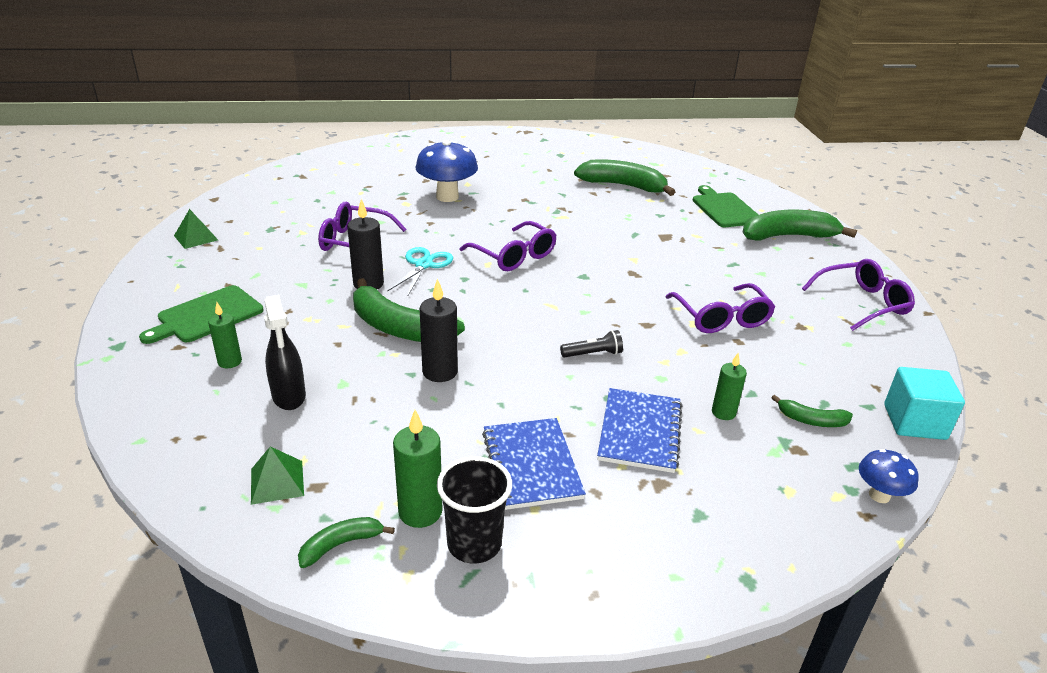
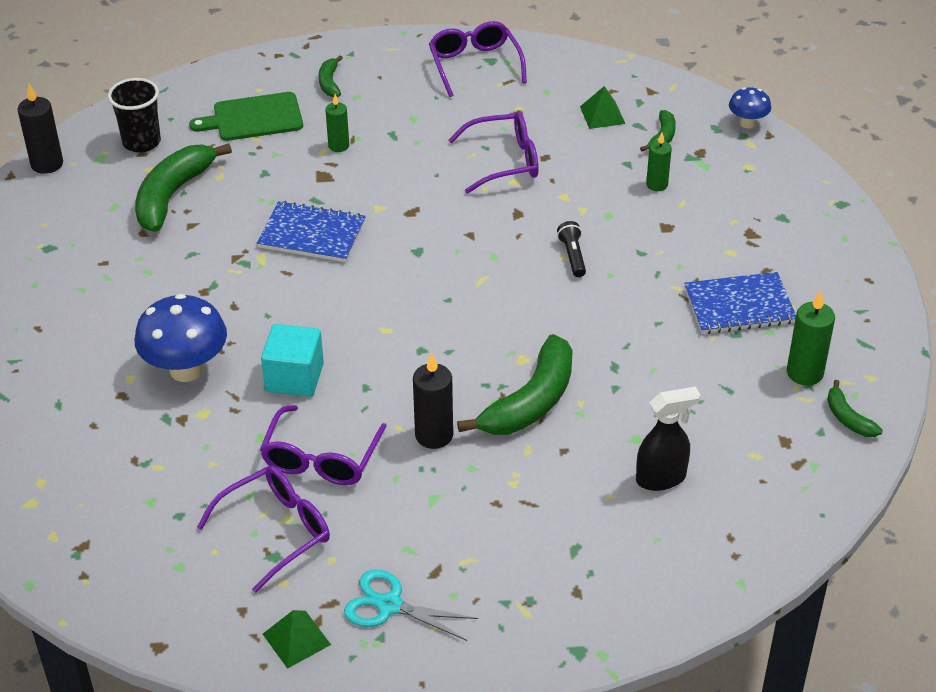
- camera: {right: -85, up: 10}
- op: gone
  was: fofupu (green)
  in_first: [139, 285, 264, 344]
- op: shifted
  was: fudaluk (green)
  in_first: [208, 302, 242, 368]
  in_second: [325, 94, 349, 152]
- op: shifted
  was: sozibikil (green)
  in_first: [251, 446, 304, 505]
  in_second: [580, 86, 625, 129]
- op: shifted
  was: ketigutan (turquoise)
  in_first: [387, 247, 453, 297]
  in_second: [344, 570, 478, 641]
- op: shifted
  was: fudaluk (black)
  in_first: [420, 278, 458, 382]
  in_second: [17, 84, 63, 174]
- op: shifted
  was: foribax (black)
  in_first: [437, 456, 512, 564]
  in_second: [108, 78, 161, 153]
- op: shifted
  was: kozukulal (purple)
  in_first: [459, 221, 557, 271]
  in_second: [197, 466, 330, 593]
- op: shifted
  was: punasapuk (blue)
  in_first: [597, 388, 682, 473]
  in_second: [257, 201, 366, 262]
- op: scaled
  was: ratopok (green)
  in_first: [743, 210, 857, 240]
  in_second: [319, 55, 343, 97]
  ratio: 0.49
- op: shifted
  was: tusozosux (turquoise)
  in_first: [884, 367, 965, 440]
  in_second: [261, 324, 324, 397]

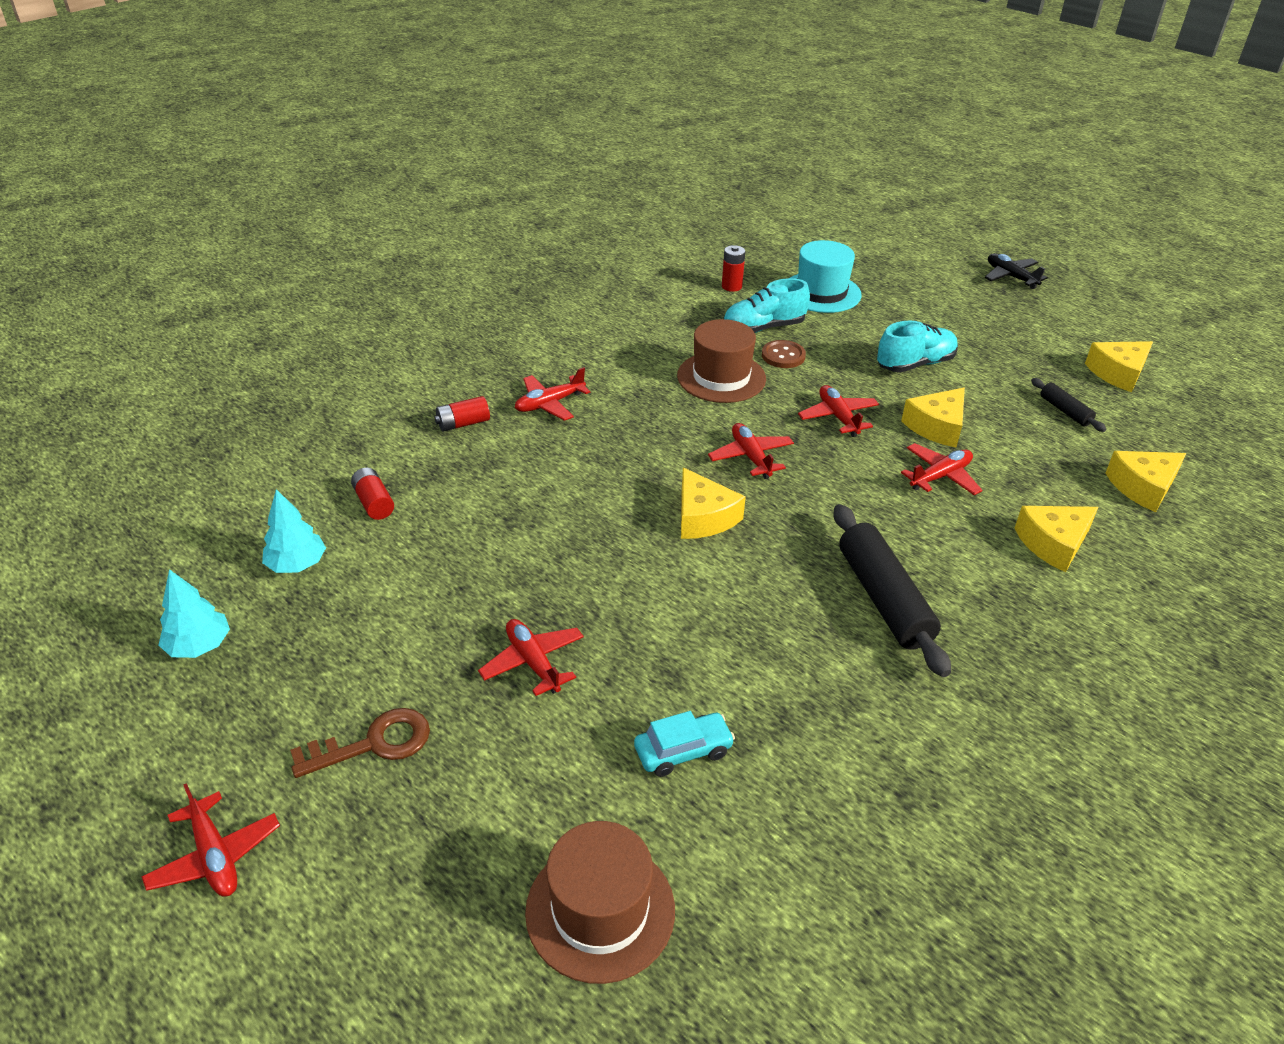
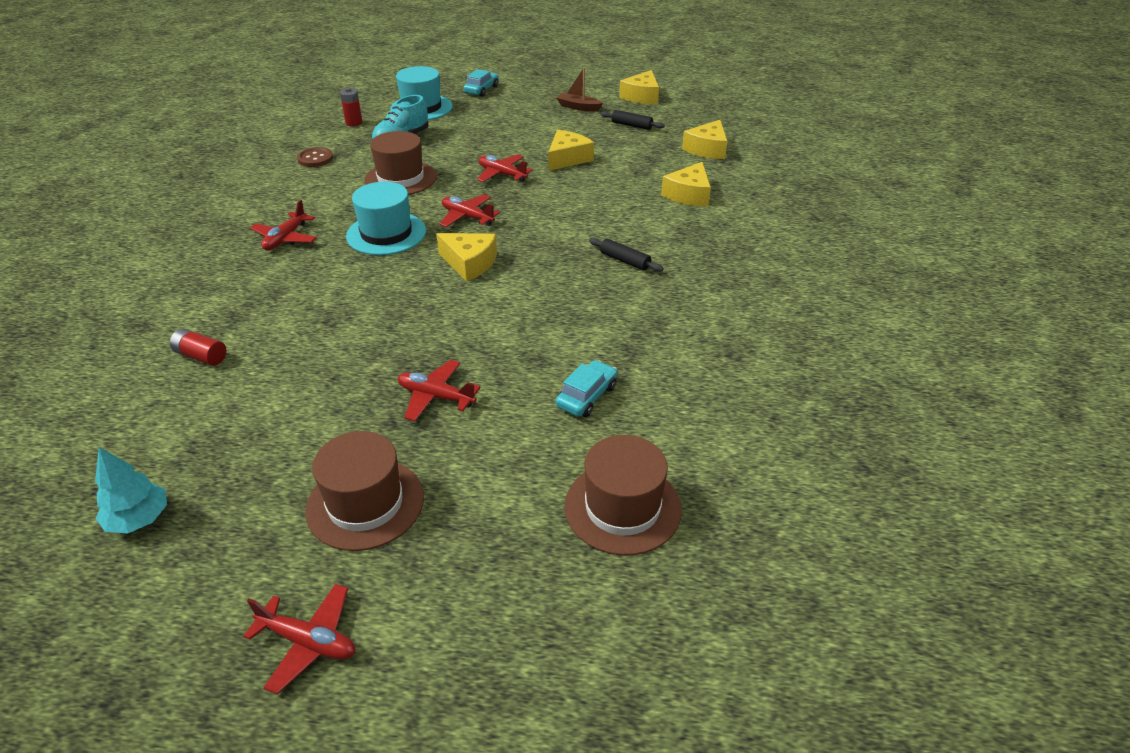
- camera: {right: -35, up: 0}
- op: gone
  was: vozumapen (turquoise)
  in_first: [262, 489, 326, 573]
- op: swapped
  was: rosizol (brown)
  now: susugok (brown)
  in_first: [290, 708, 430, 778]
  in_second: [305, 431, 424, 551]
- op: gone
  was: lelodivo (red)
  in_first: [434, 396, 490, 432]
- op: shifted
  was: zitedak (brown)
  in_first: [762, 340, 806, 368]
  in_second: [297, 147, 333, 167]
- op: scaled
  was: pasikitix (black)
  in_first: [833, 504, 951, 677]
  in_second: [589, 238, 664, 272]
  ratio: 0.5
- op: gone
  was: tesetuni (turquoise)
  in_first: [877, 320, 958, 372]
- op: rotated
  was: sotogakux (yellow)
  in_first: [901, 387, 965, 447]
  in_second: [548, 130, 594, 171]
  clockwise: -150
- op: gone
  was: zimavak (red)
  in_first: [901, 443, 983, 495]
- op: gone
  was: zimavak (black)
  in_first: [985, 253, 1048, 289]
- op: new
  now: susugok (turquoise)
  in_second: [346, 182, 426, 255]
- op: new
  now: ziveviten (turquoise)
  in_second: [463, 69, 499, 97]
- op: new
  now: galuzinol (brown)
  in_second: [556, 67, 603, 111]

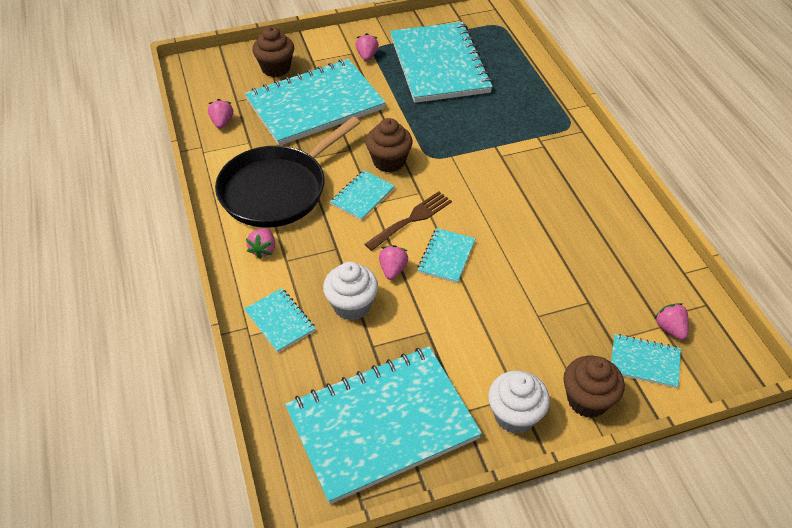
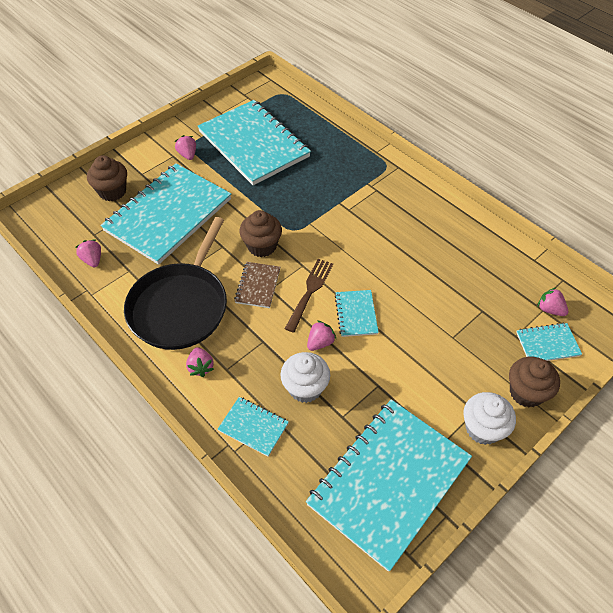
- camera: {right: -25, up: 5}
- op: repainted
  was: punasapuk (turquoise)
  now: punasapuk (brown)
  in_first: [330, 170, 395, 221]
  in_second: [234, 262, 280, 308]
- op: rotated
  was: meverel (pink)
  in_first: [379, 245, 408, 280]
  in_second: [307, 320, 336, 351]
  clockwise: 60

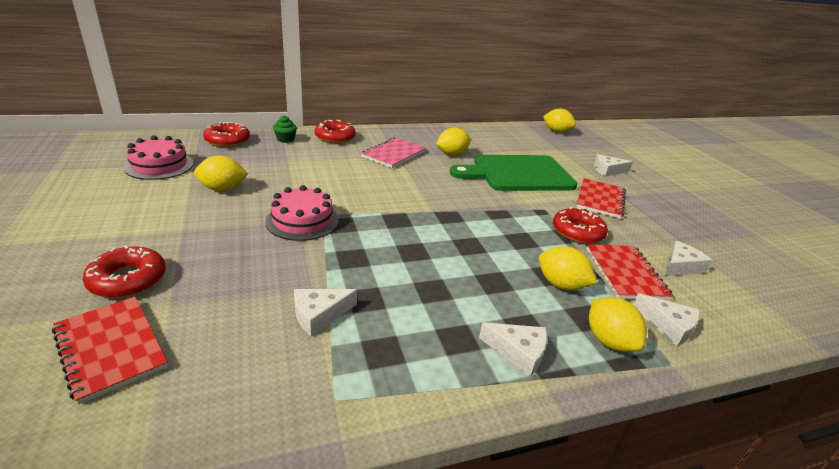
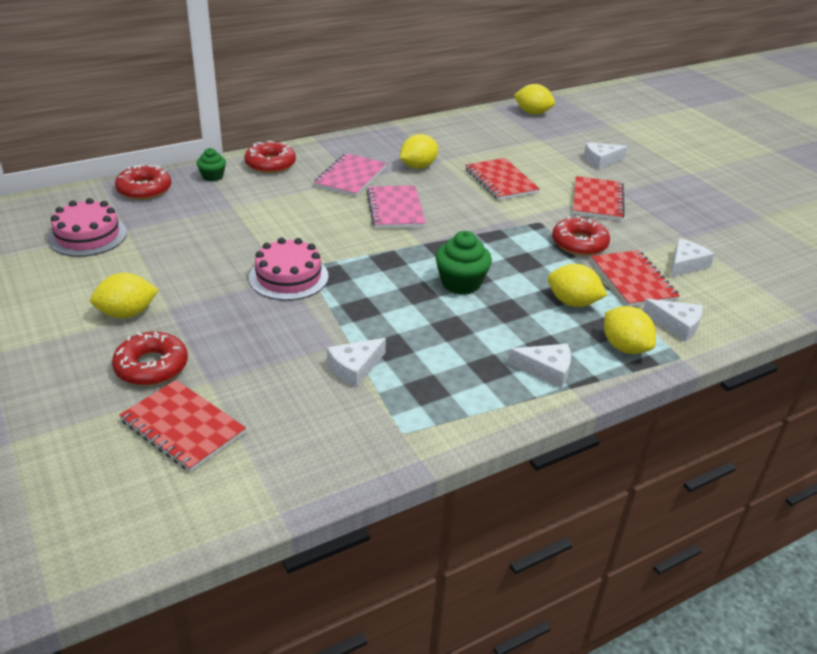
- camera: {right: -10, up: 5}
- op: shifted
  was: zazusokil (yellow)
  in_first: [194, 156, 248, 191]
  in_second: [90, 273, 158, 318]
- op: swapped
  was: fofupu (green)
  now: punasapuk (red)
  in_first: [450, 155, 578, 191]
  in_second: [466, 158, 540, 200]
- op: new
  now: punasapuk (pink)
  in_second: [367, 186, 426, 228]
- op: new
  now: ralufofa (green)
  in_second: [435, 231, 492, 295]

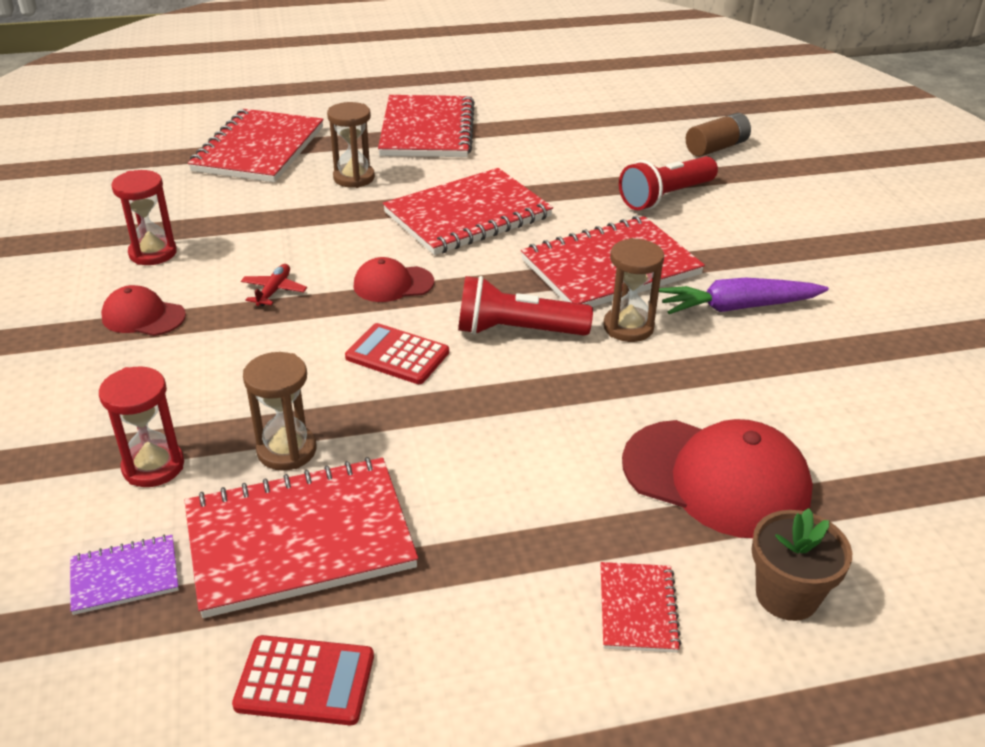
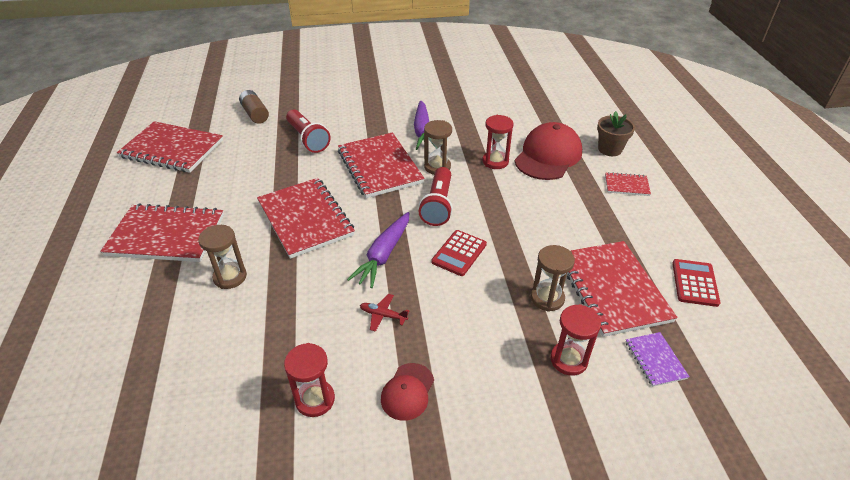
- camera: {right: -85, up: 5}
- op: shifted
  was: punasapuk (red)
  in_first: [188, 109, 324, 182]
  in_second: [117, 121, 223, 173]
- op: swapped
  was: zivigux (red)
  now: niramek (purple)
  in_first: [353, 257, 434, 302]
  in_second: [347, 212, 409, 288]
- op: new
  now: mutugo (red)
  in_second: [482, 115, 514, 169]

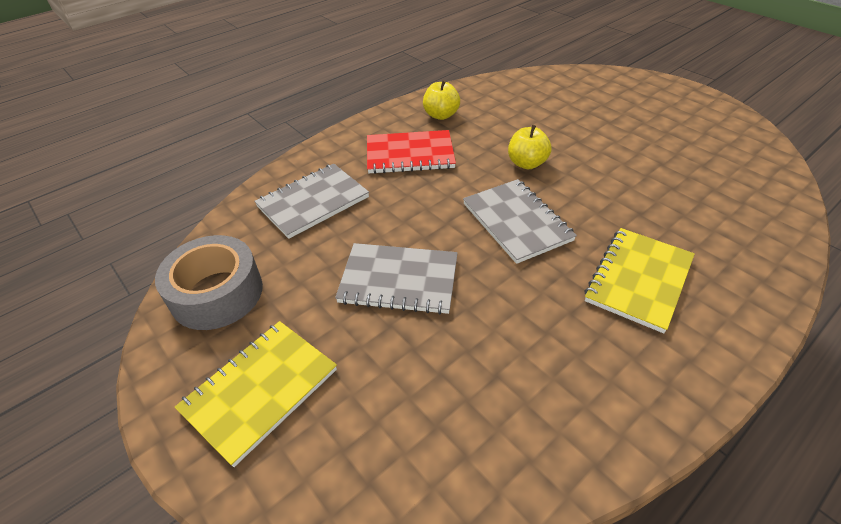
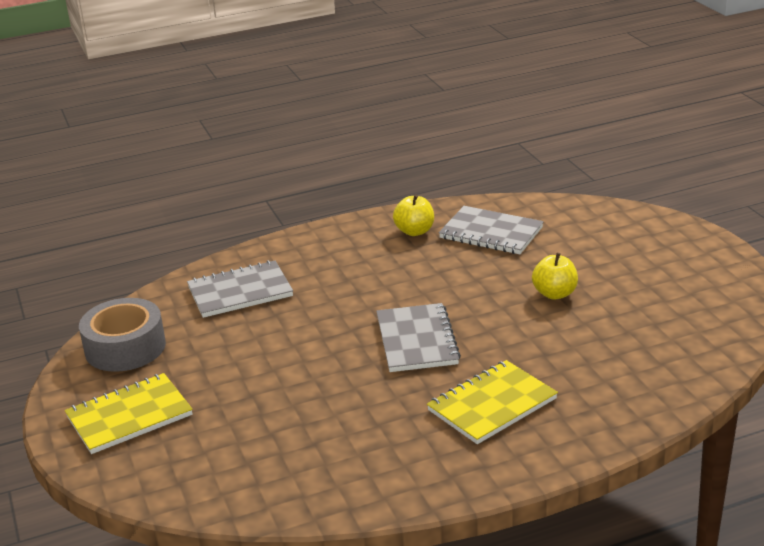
- camera: {right: 20, up: -15}
- op: shifted
  was: punasapuk (grey)
  in_first: [335, 243, 458, 315]
  in_second: [439, 206, 544, 254]
- op: gone
  was: punasapuk (red)
  in_first: [367, 130, 456, 174]
- op: shifted
  was: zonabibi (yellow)
  in_first: [508, 125, 552, 169]
  in_second: [532, 253, 578, 299]

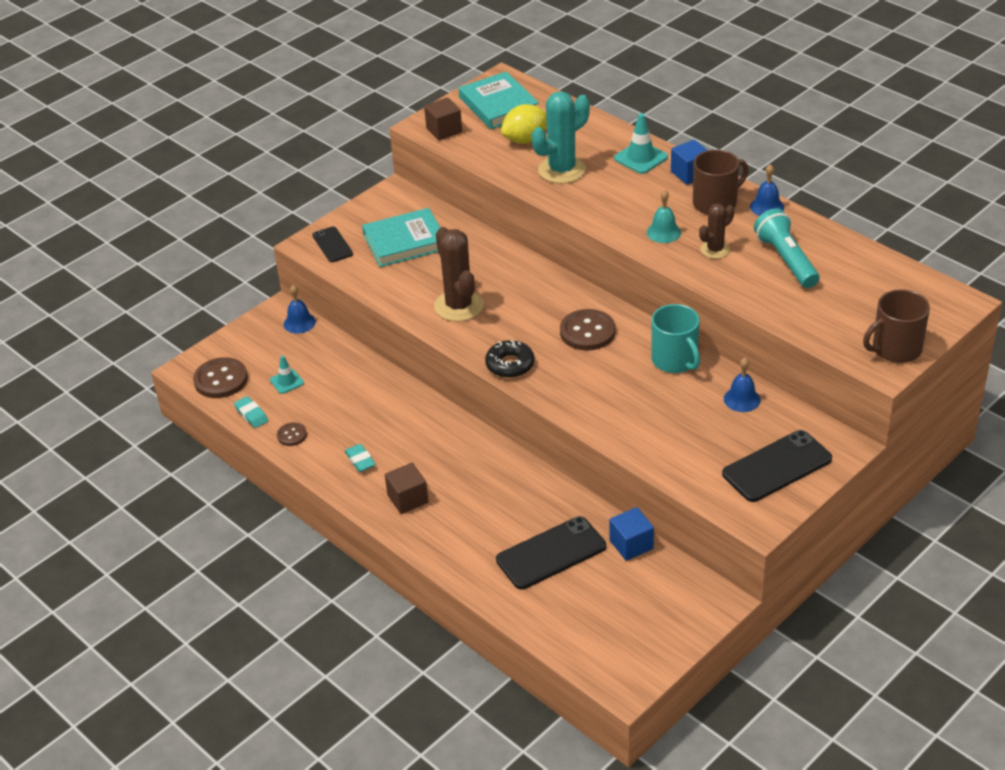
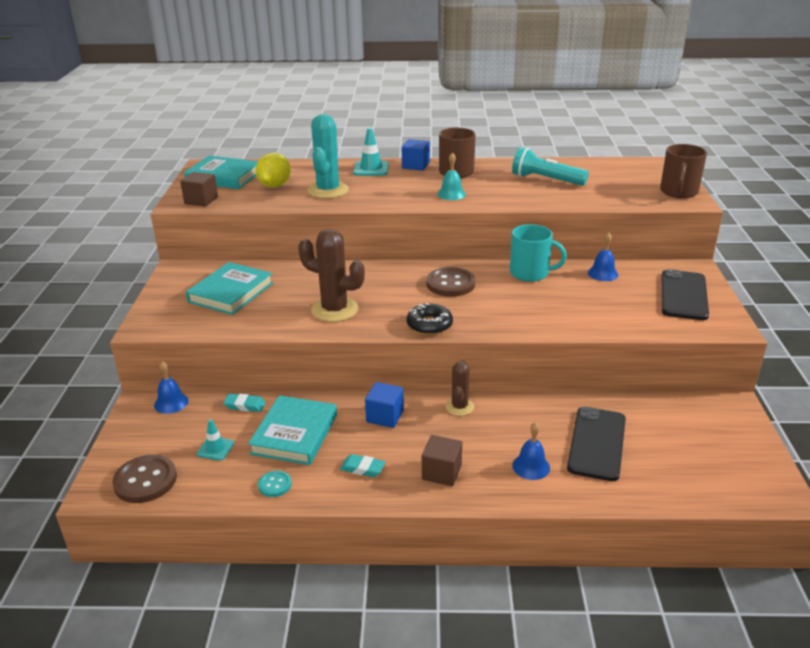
- camera: {right: -45, up: -10}
- op: shifted
  was: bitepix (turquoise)
  in_first: [234, 396, 269, 428]
  in_second: [223, 394, 266, 412]
- op: repainted
  was: zitedak (brown)
  now: zitedak (turquoise)
  in_first: [277, 422, 307, 446]
  in_second: [258, 471, 292, 497]
- op: gone
  was: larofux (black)
  in_first: [312, 226, 353, 262]
- op: shifted
  was: tusozosux (blue)
  in_first: [609, 507, 654, 561]
  in_second: [365, 382, 404, 428]
- op: shifted
  was: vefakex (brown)
  in_first: [699, 203, 734, 259]
  in_second: [445, 360, 474, 416]
- op: shifted
  was: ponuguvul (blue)
  in_first: [750, 164, 784, 216]
  in_second: [512, 422, 550, 480]
- op: new
  now: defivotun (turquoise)
  in_second: [248, 395, 337, 465]

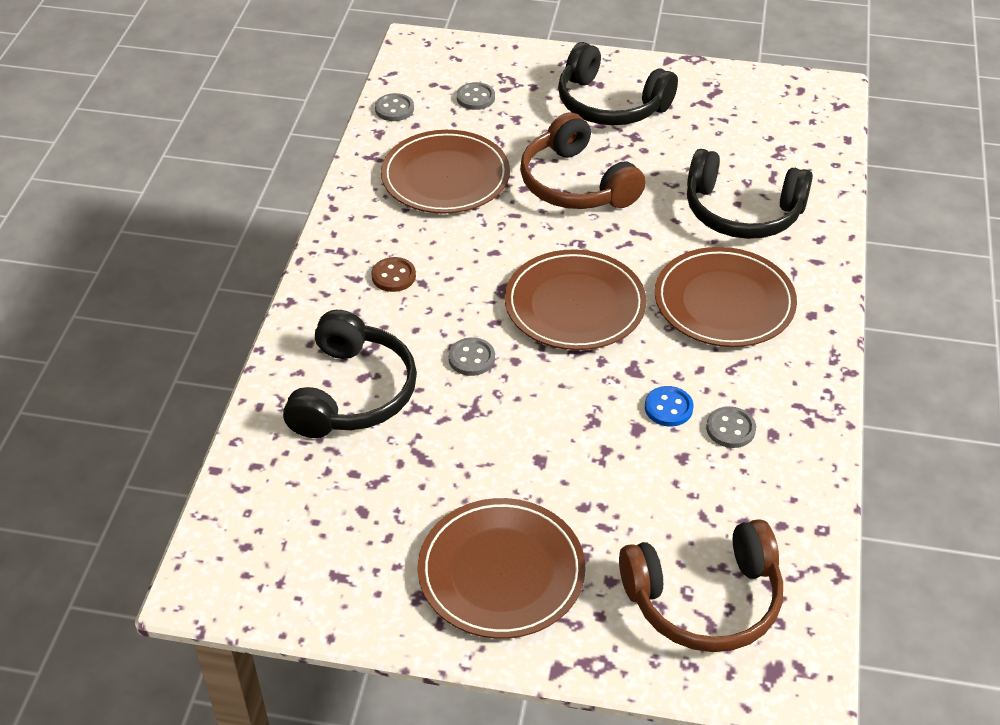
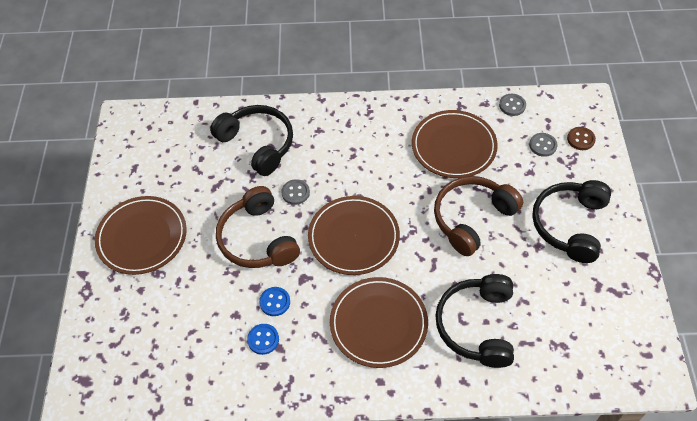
- camera: {right: 80, up: 10}
- op: rotated
  was: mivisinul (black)
  in_first: [283, 310, 417, 438]
  in_second: [210, 105, 293, 176]
  clockwise: -135
- op: shifted
  was: zitedak (brown)
  in_first: [371, 257, 416, 292]
  in_second: [567, 127, 596, 150]
- op: shifted
  was: mivisinul (brown)
  in_first: [619, 519, 783, 652]
  in_second: [216, 186, 300, 268]
- op: repainted
  was: zitedak (grey)
  now: zitedak (blue)
  in_first: [706, 406, 756, 448]
  in_second: [247, 324, 279, 355]

